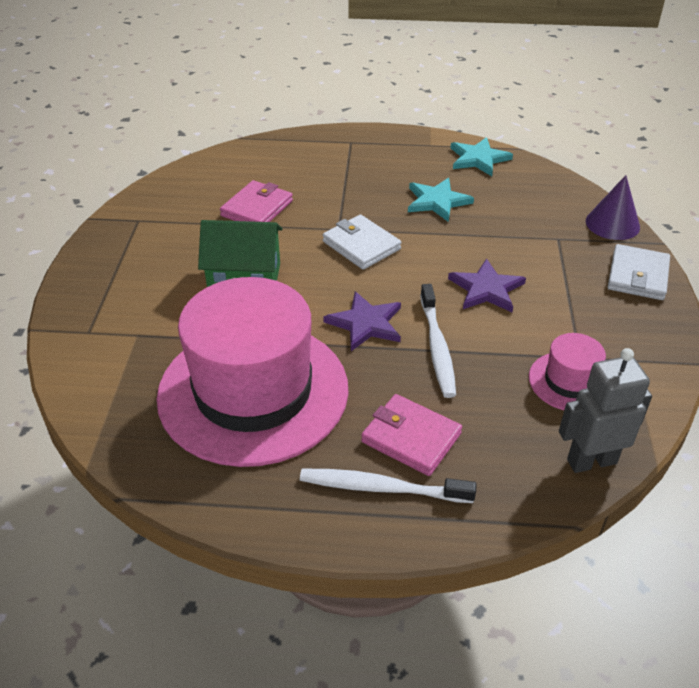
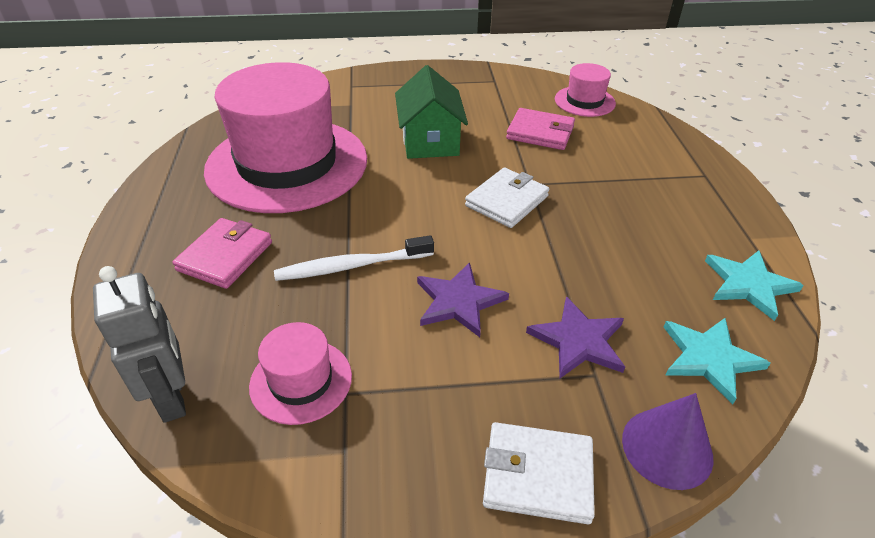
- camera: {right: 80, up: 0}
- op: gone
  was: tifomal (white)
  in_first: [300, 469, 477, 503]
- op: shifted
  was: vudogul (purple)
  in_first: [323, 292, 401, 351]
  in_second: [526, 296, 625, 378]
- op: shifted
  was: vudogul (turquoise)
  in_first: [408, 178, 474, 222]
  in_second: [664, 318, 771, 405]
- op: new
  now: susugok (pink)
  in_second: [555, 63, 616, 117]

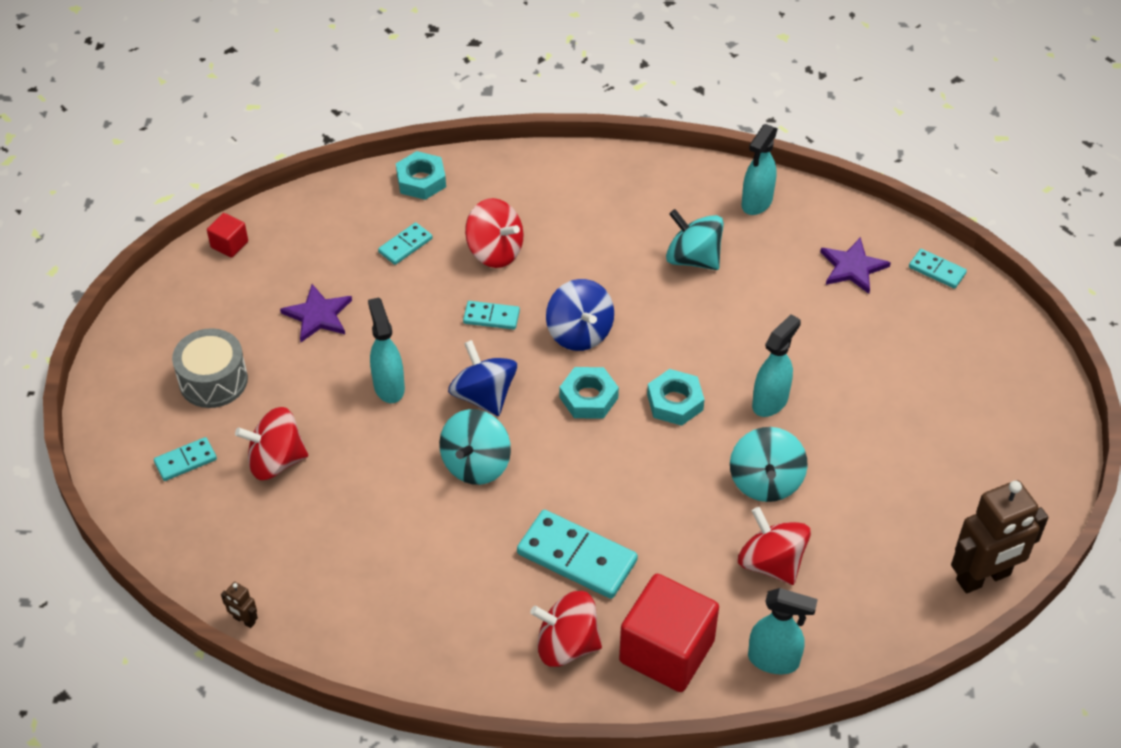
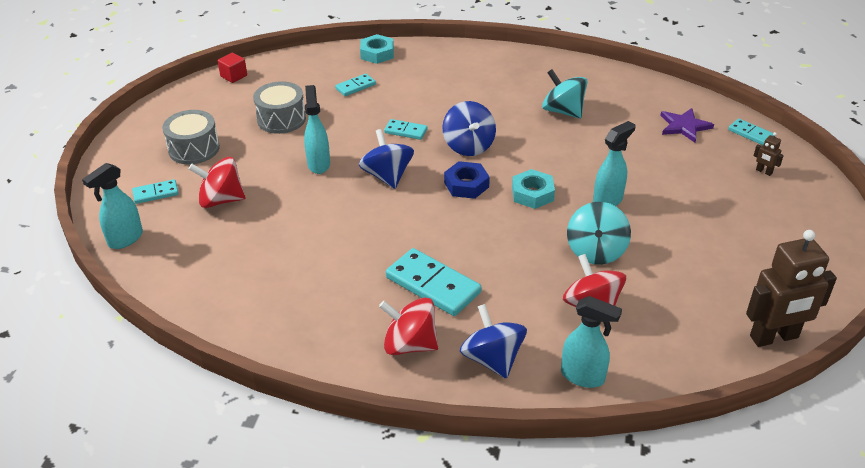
- camera: {right: 10, up: -10}
- op: shifted
  was: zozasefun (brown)
  in_first: [221, 582, 258, 628]
  in_second: [754, 132, 784, 176]
- op: swapped
  was: vudogul (purple)
  now: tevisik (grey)
  in_first: [280, 284, 352, 342]
  in_second: [253, 81, 306, 134]
- op: gone
  was: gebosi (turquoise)
  in_first: [439, 409, 511, 485]
- op: gone
  was: gebosi (red)
  in_first: [465, 198, 523, 268]
- op: repainted
  was: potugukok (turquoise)
  now: potugukok (blue)
  in_first: [560, 367, 619, 419]
  in_second: [444, 161, 490, 199]
- op: swapped
  was: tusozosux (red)
  now: gebosi (blue)
  in_first: [619, 574, 719, 692]
  in_second: [460, 304, 527, 379]
- op: shifted
  was: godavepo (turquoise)
  in_first: [742, 124, 777, 215]
  in_second: [82, 163, 143, 249]

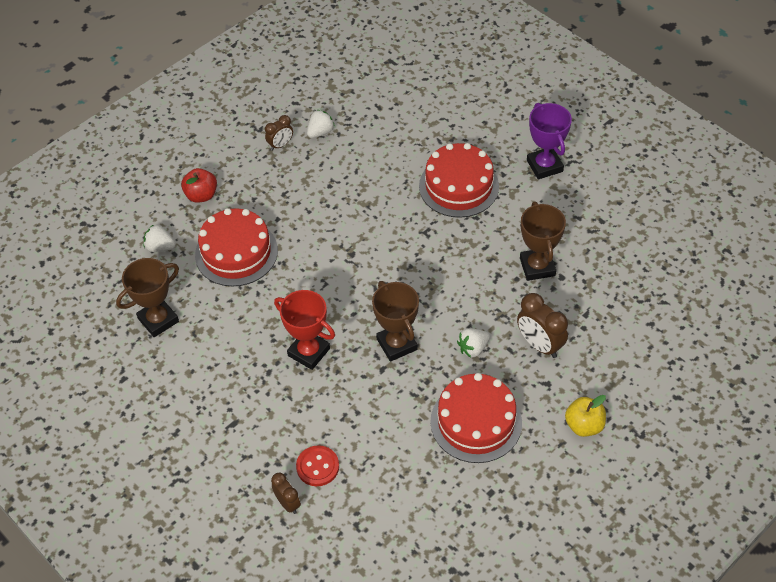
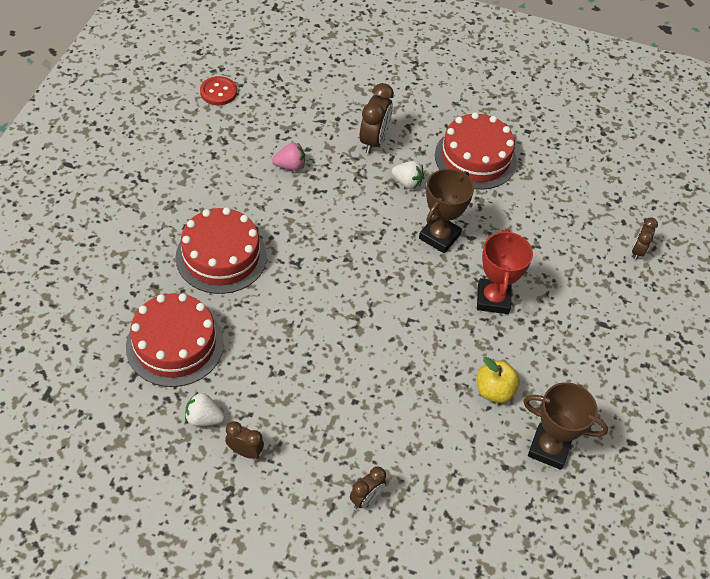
- camera: {right: -125, up: 0}
- op: gone
  was: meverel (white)
  in_first: [144, 224, 176, 252]
- op: swapped
  was: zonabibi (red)
  now: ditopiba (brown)
  in_first: [181, 168, 217, 203]
  in_second: [350, 467, 386, 509]
- op: shifted
  was: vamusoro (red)
  in_first: [195, 208, 278, 286]
  in_second: [126, 293, 224, 387]
- op: shifted
  was: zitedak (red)
  in_first: [296, 445, 339, 486]
  in_second: [200, 76, 237, 105]
- op: swapped
  was: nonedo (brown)
  now: meverel (pink)
  in_first: [520, 202, 566, 281]
  in_second: [272, 143, 305, 171]
- op: gone
  was: nonedo (purple)
  in_first: [527, 103, 572, 179]
- op: shifted
  was: zonabibi (yellow)
  in_first: [565, 395, 606, 437]
  in_second: [477, 357, 520, 403]

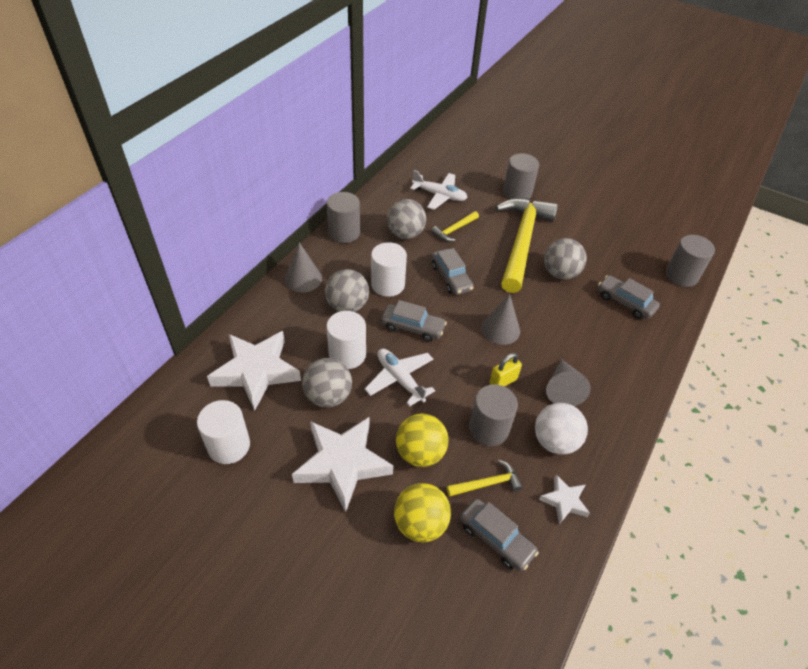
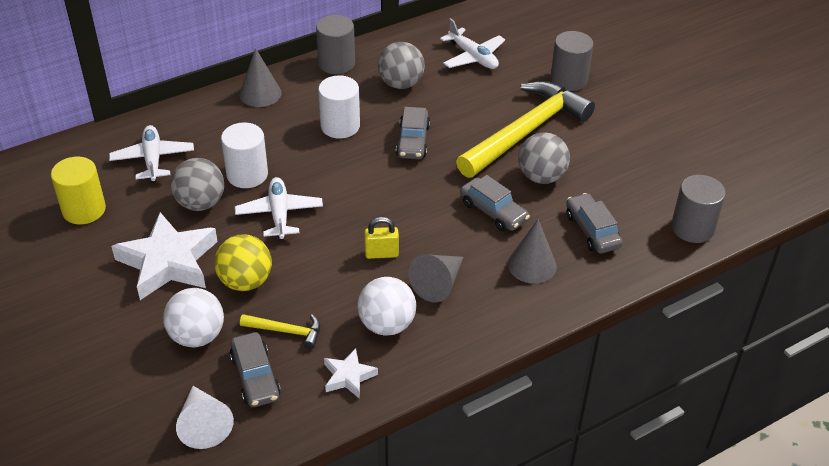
- camera: {right: 30, up: -5}
- op: repainted
  was: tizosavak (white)
  now: tizosavak (yellow)
  in_first: [197, 400, 250, 464]
  in_second: [51, 157, 106, 224]
- op: swapped
  was: vudogul (white)
  now: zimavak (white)
  in_first: [207, 331, 301, 411]
  in_second: [109, 125, 194, 182]
- op: gone
  was: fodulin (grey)
  in_first: [325, 269, 369, 312]
- op: shifted
  was: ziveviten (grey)
  in_first: [381, 300, 447, 342]
  in_second: [460, 175, 530, 231]
- op: repainted
  was: fodulin (yellow)
  now: fodulin (white)
  in_first: [394, 483, 451, 542]
  in_second: [163, 288, 224, 347]
- op: gone
  was: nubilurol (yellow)
  in_first: [431, 211, 479, 241]
- op: gone
  was: tizosavak (grey)
  in_first: [469, 384, 518, 446]
- op: shifted
  was: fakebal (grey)
  in_first: [481, 294, 520, 345]
  in_second: [508, 219, 557, 283]
- op: new
  now: fakebal (white)
  in_second: [176, 386, 234, 449]

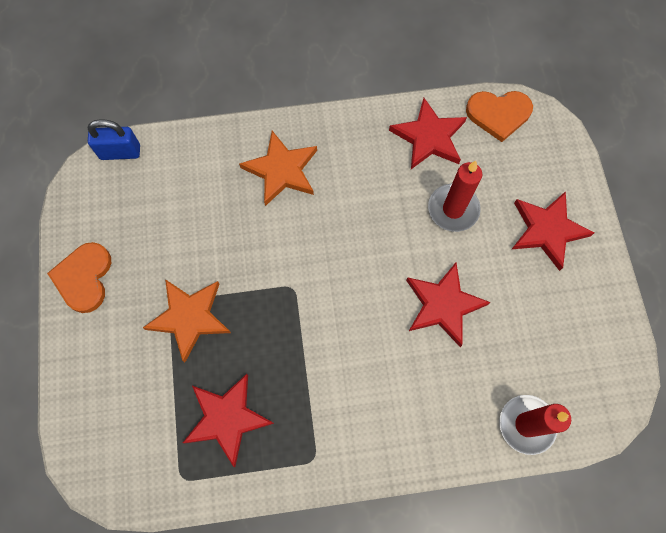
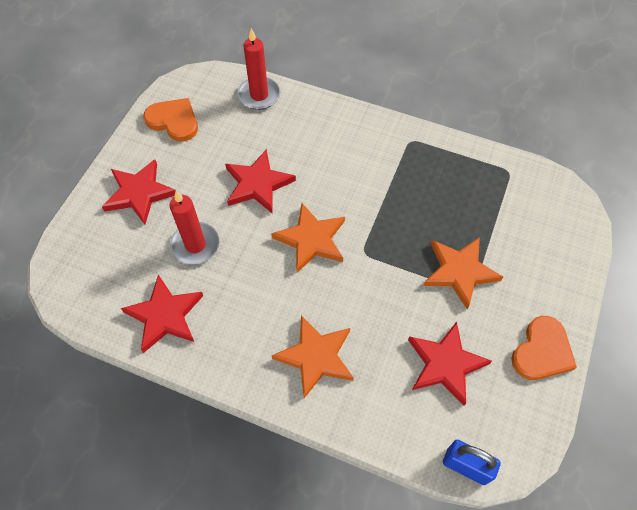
- camera: {right: -150, up: -10}
- op: shifted
  was: vudogul (red)
  in_first: [183, 374, 274, 467]
  in_second: [408, 322, 492, 406]
- op: shifted
  was: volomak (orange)
  in_first: [466, 91, 533, 142]
  in_second: [143, 98, 198, 142]
- op: new
  now: vudogul (orange)
  in_second: [271, 203, 345, 273]

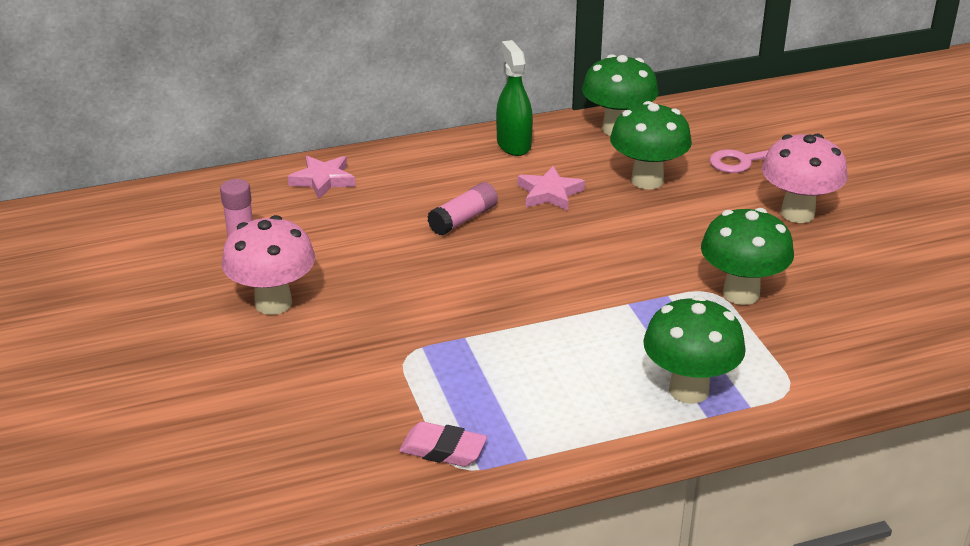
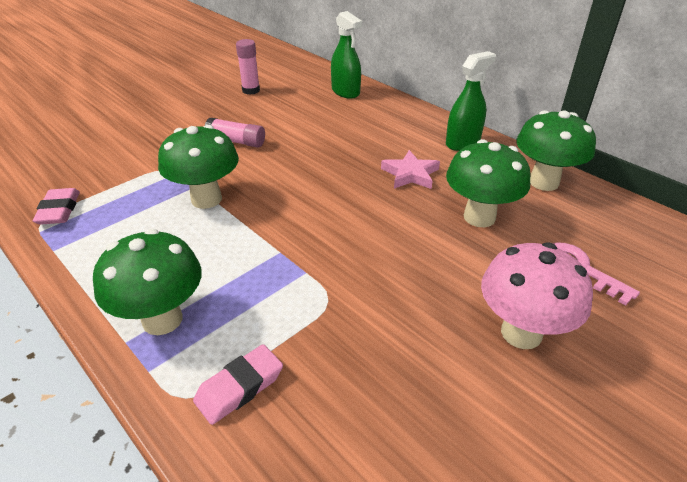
- camera: {right: 65, up: 5}
- op: gone
  was: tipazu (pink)
  in_first: [222, 215, 315, 315]
- op: swapped
  was: vudogul (pink)
  now: godavepo (green)
  in_first: [288, 156, 356, 199]
  in_second: [331, 11, 362, 99]
- op: shifted
  was: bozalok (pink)
  in_first: [427, 182, 498, 236]
  in_second: [205, 118, 265, 148]
- op: shifted
  was: tipazu (green)
  in_first: [701, 208, 794, 305]
  in_second: [158, 125, 239, 209]
- op: new
  now: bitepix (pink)
  in_second: [193, 344, 283, 425]

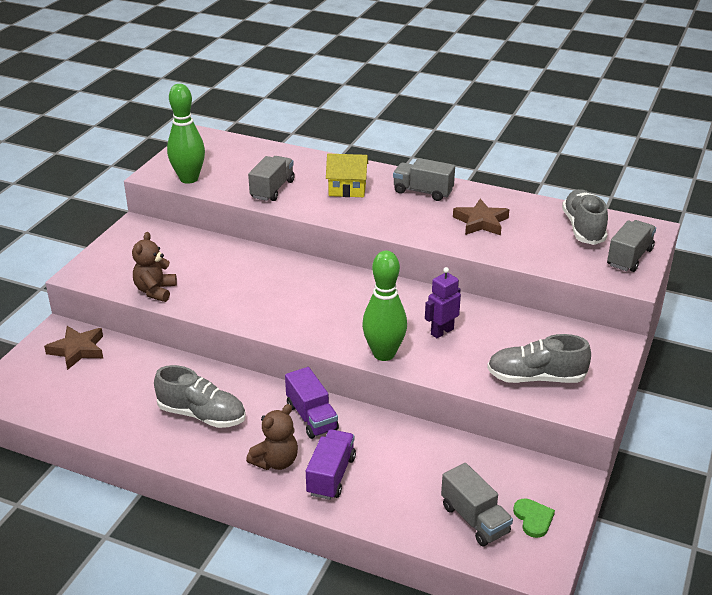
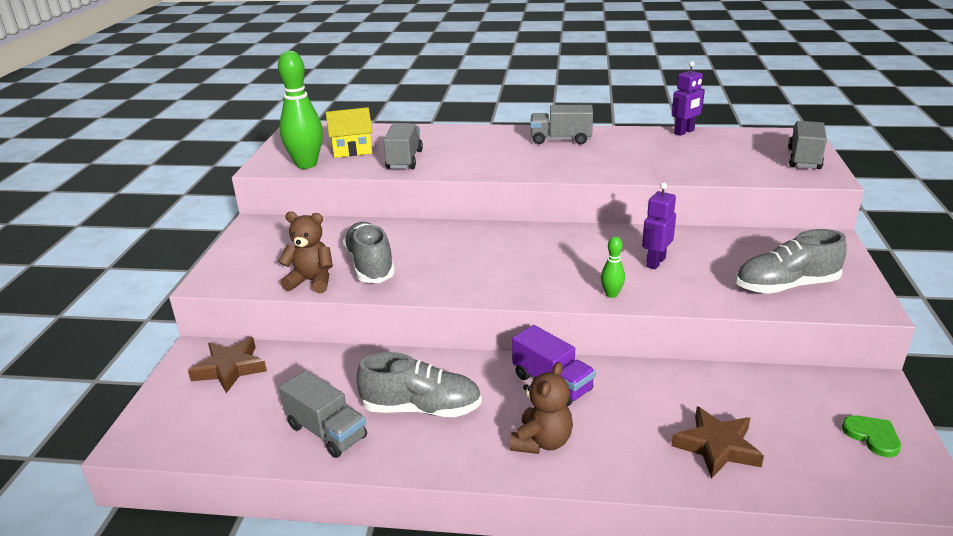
- camera: {right: -15, up: -5}
- op: rotated
  was: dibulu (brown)
  in_first: [132, 232, 177, 302]
  in_second: [278, 212, 333, 293]
  clockwise: 105
- op: gone
  was: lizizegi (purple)
  in_first: [306, 429, 356, 500]
- op: shifted
  was: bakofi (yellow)
  in_first: [326, 154, 368, 197]
  in_second: [325, 107, 373, 158]
- op: scaled
  was: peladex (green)
  in_first: [362, 251, 407, 361]
  in_second: [601, 236, 625, 298]
  ratio: 0.47
- op: shifted
  was: lizizegi (grey)
  in_first: [441, 463, 513, 546]
  in_second: [279, 370, 367, 458]
- op: shifted
  was: vudogul (brown)
  in_first: [453, 199, 510, 235]
  in_second: [671, 406, 764, 479]
- op: shifted
  was: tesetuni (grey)
  in_first: [562, 189, 608, 245]
  in_second: [343, 222, 395, 283]
- op: new
  now: zozasefun (purple)
  in_second: [672, 61, 705, 136]

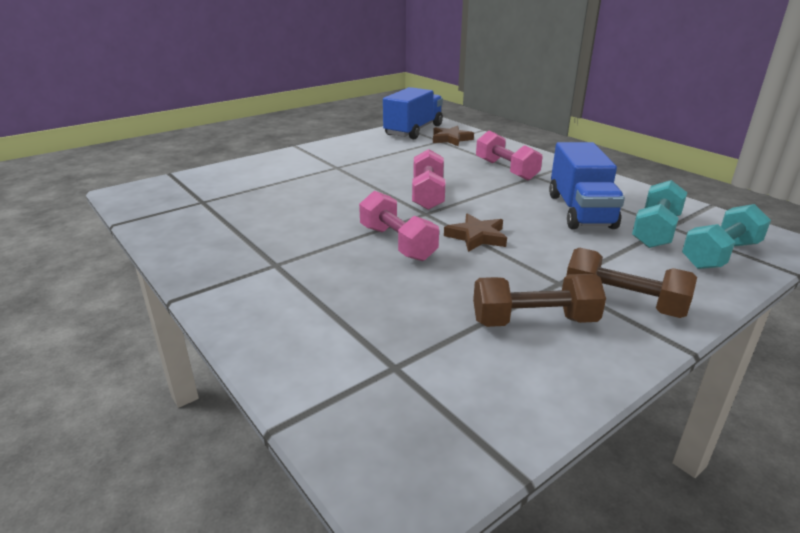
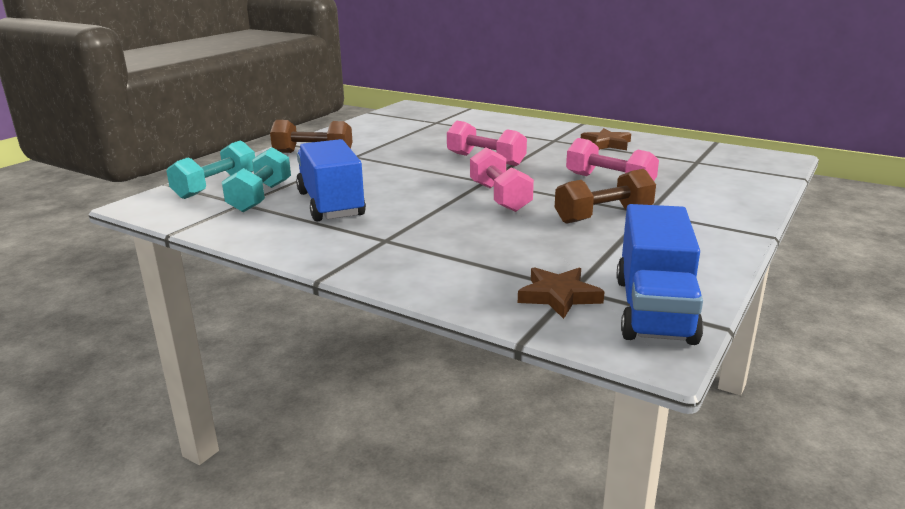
- camera: {right: 160, up: -5}
- op: shifted
  was: vudogul (brown)
  in_first: [444, 213, 507, 252]
  in_second: [581, 128, 631, 150]
- op: shifted
  was: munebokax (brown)
  in_first: [473, 274, 606, 327]
  in_second: [555, 169, 656, 224]
- op: shifted
  was: munebokax (pink)
  in_first: [476, 131, 543, 181]
  in_second: [566, 138, 659, 181]

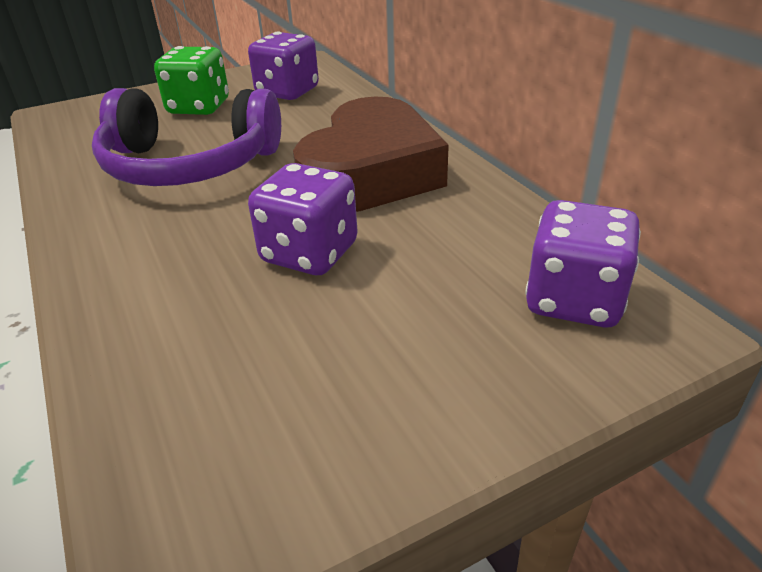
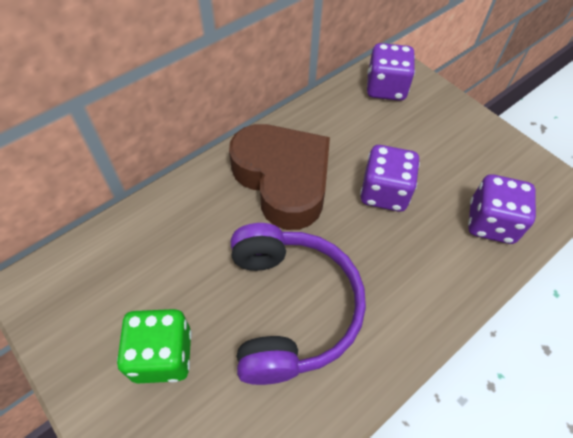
- camera: {right: -105, up: 20}
- op: shifted
  was: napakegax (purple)
  in_first: [248, 32, 319, 100]
  in_second: [468, 174, 536, 244]
- op: rotated
  was: volomak (brown)
  in_first: [293, 96, 449, 212]
  in_second: [229, 124, 330, 230]
  clockwise: 45

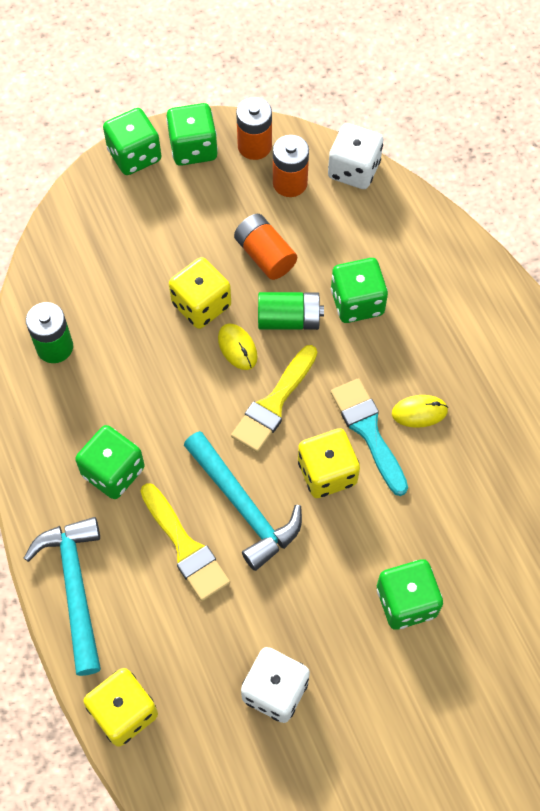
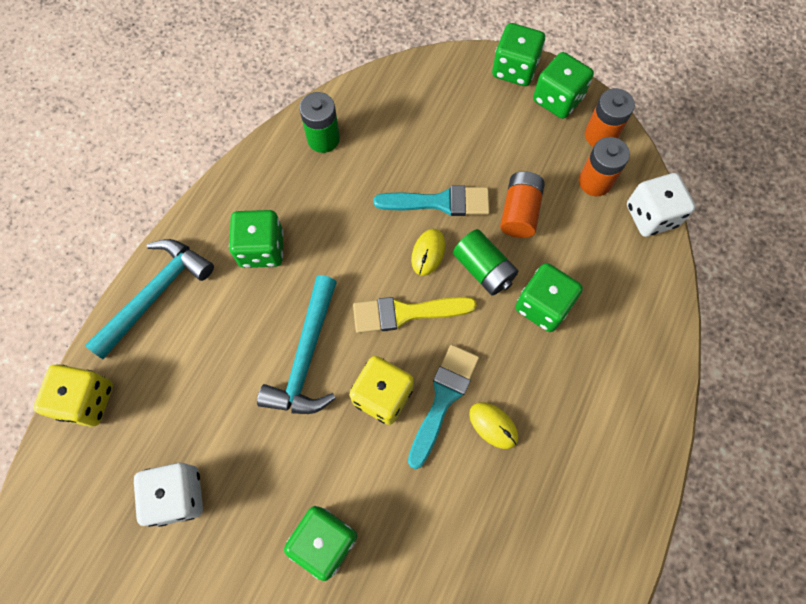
- camera: {right: 50, up: 5}
- op: gone
  was: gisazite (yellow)
  in_first: [140, 483, 230, 601]
- op: swapped
  was: napakegax (yellow)
  now: gisazite (turquoise)
  in_first: [169, 257, 231, 329]
  in_second: [373, 186, 490, 216]

